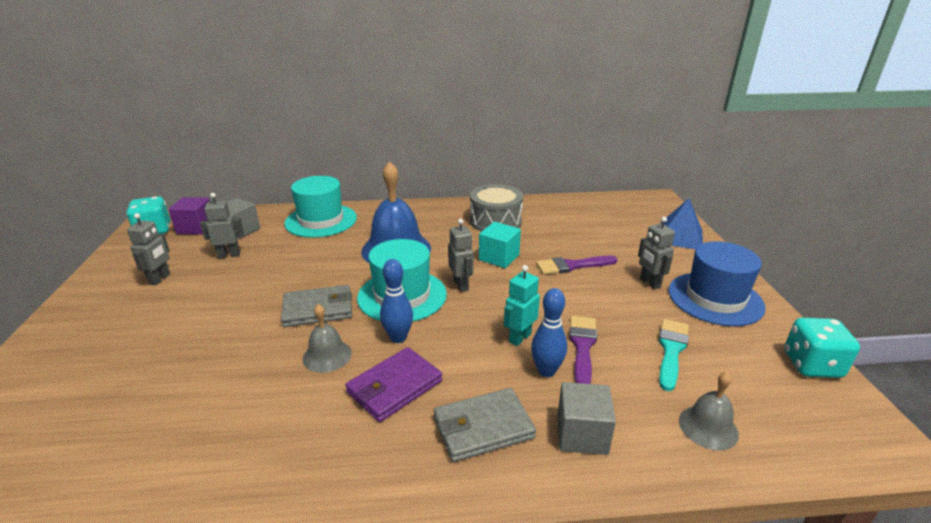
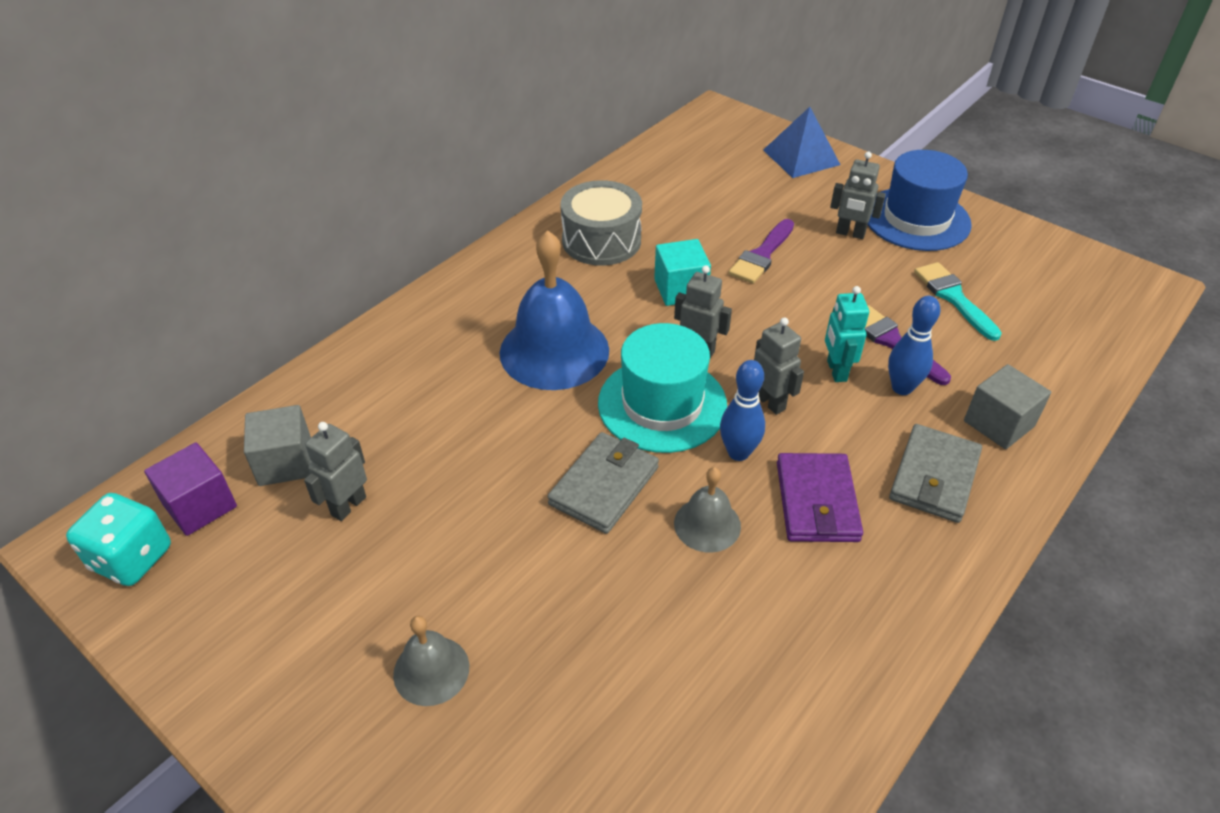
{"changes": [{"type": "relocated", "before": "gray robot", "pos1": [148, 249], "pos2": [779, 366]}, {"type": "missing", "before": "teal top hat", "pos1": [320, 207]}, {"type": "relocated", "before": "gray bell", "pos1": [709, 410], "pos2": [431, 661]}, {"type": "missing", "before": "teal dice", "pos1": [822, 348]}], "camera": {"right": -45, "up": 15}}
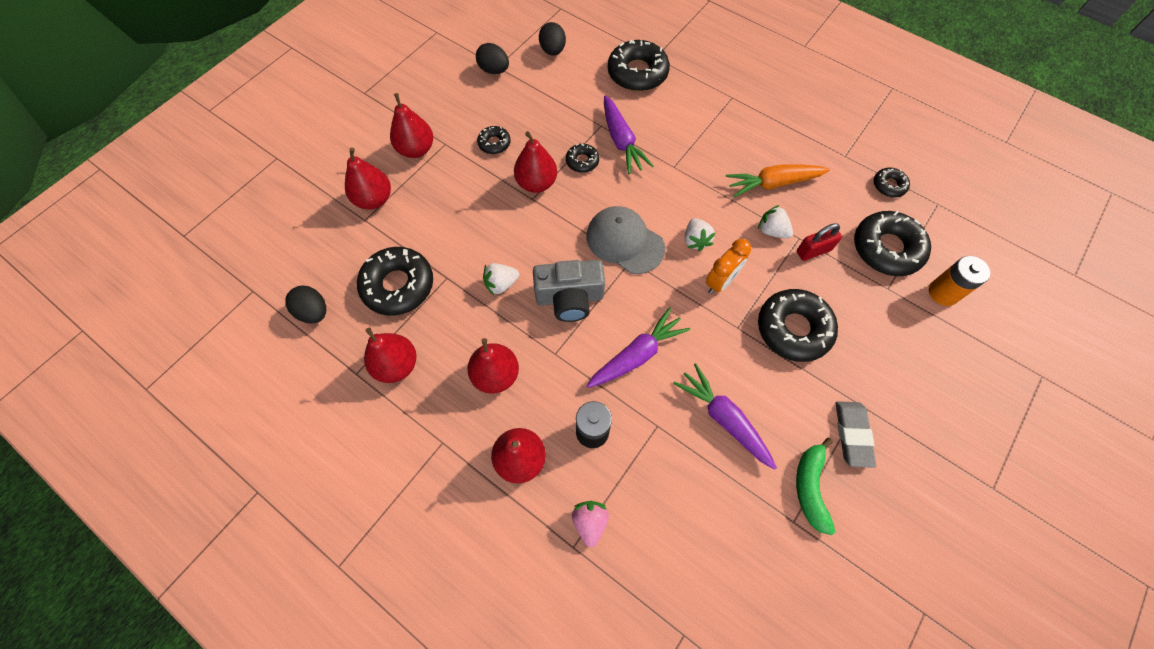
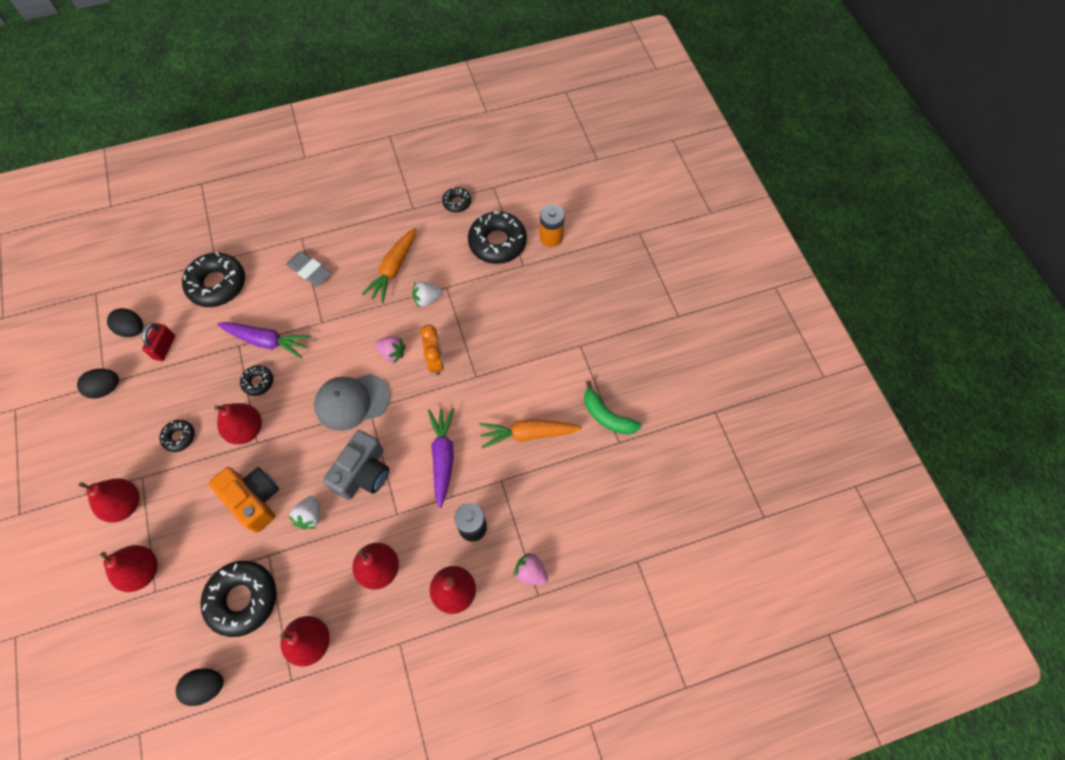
{"changes": [{"type": "colour", "before": "royal purple carrot", "after": "bright orange carrot", "pos1": [725, 416], "pos2": [531, 433]}, {"type": "colour", "before": "snow-white strawberry", "after": "rose-pink strawberry", "pos1": [700, 234], "pos2": [390, 349]}, {"type": "missing", "before": "ebony doughnut", "pos1": [798, 325]}, {"type": "relocated", "before": "red lock", "pos1": [819, 242], "pos2": [158, 342]}, {"type": "relocated", "before": "gray eraser", "pos1": [856, 434], "pos2": [308, 268]}, {"type": "appeared", "after": "bright orange camera", "pos2": [244, 500]}], "camera": {"right": -55, "up": 0}}
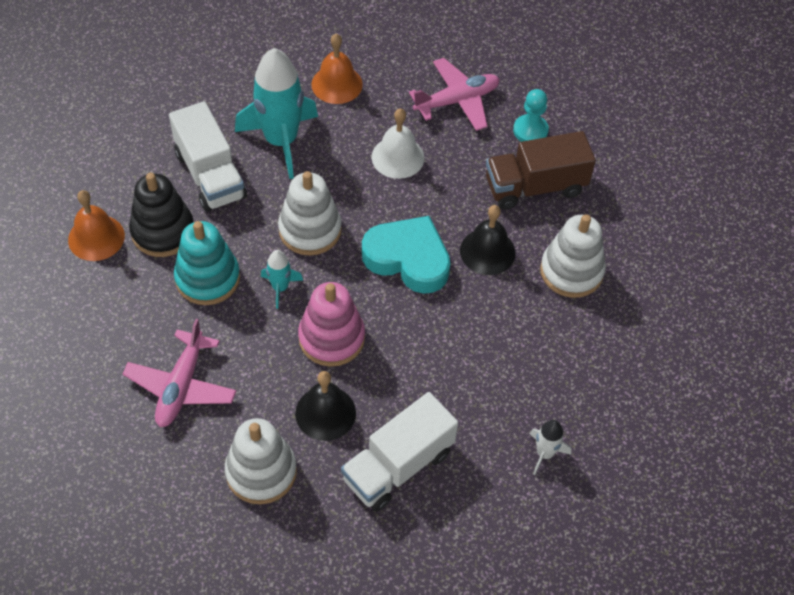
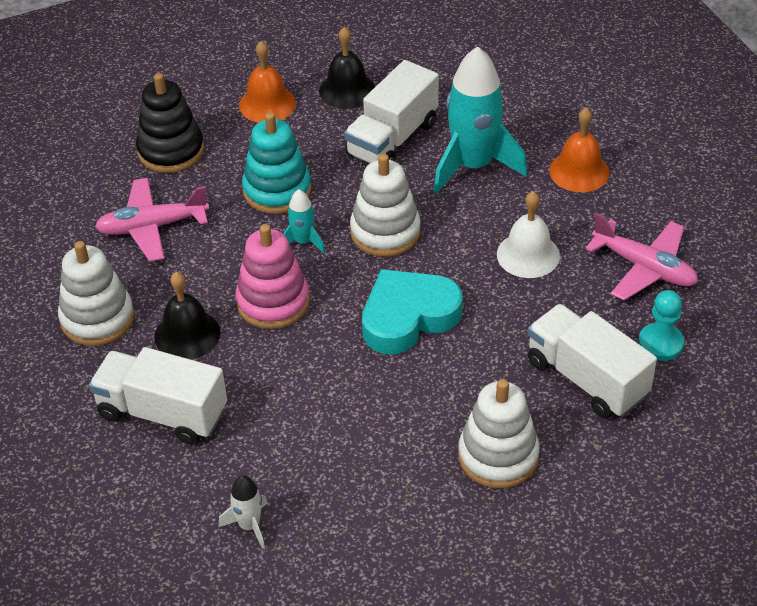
{"changes": [{"type": "relocated", "before": "ebony stacking toy", "pos1": [161, 215], "pos2": [170, 123]}, {"type": "spun", "before": "teal heart shape", "pos1": [406, 255], "pos2": [412, 311], "turn": -120}, {"type": "relocated", "before": "ebony bell", "pos1": [488, 240], "pos2": [347, 68]}, {"type": "colour", "before": "brown toy truck", "after": "snow-white toy truck", "pos1": [541, 170], "pos2": [592, 361]}], "camera": {"right": 65, "up": -10}}
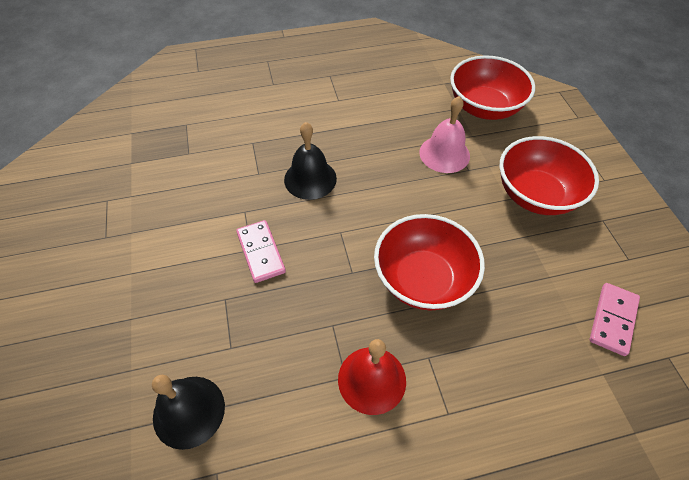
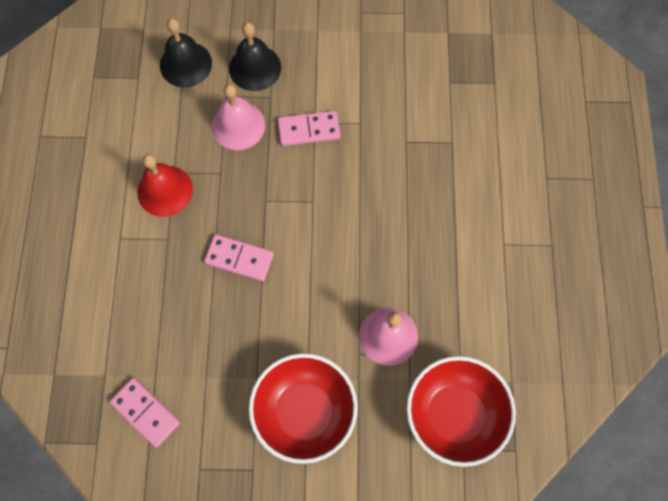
{"changes": [{"type": "relocated", "before": "ebony bell", "pos1": [310, 161], "pos2": [255, 56]}, {"type": "exchanged", "before": "red deep dish", "after": "rose-pink domino tile", "pos1": [429, 262], "pos2": [239, 258]}, {"type": "appeared", "after": "rose-pink bell", "pos2": [238, 117]}], "camera": {"right": 105, "up": 15}}
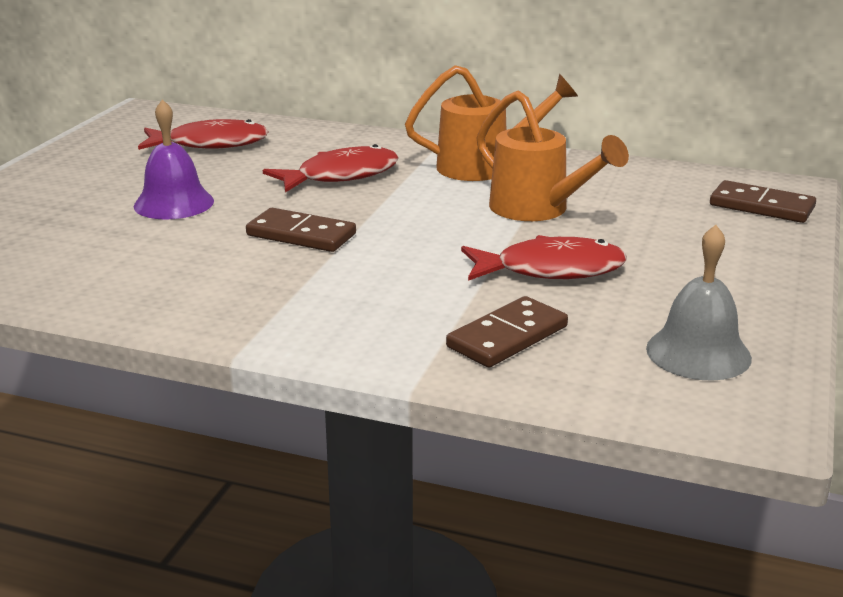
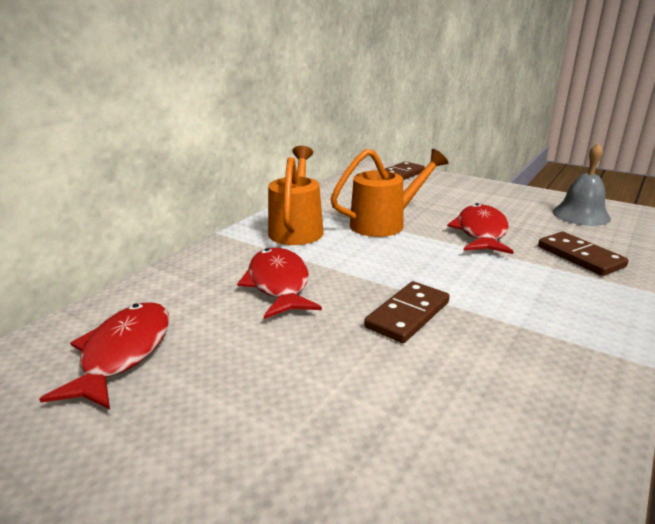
{"changes": [{"type": "missing", "before": "royal purple bell", "pos1": [174, 159]}], "camera": {"right": -75, "up": 0}}
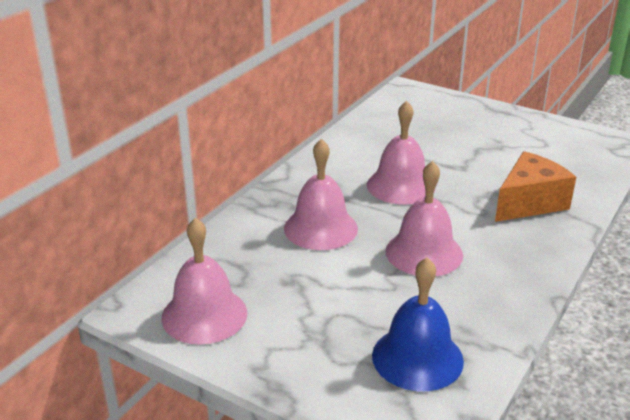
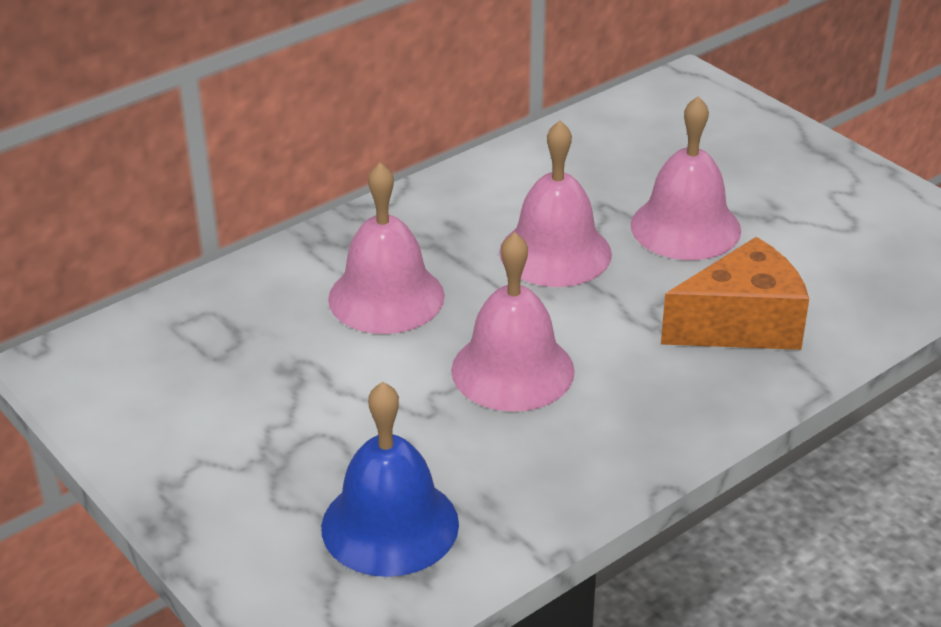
{"changes": [{"type": "relocated", "before": "rose-pink bell", "pos1": [204, 281], "pos2": [686, 178]}], "camera": {"right": 20, "up": 5}}
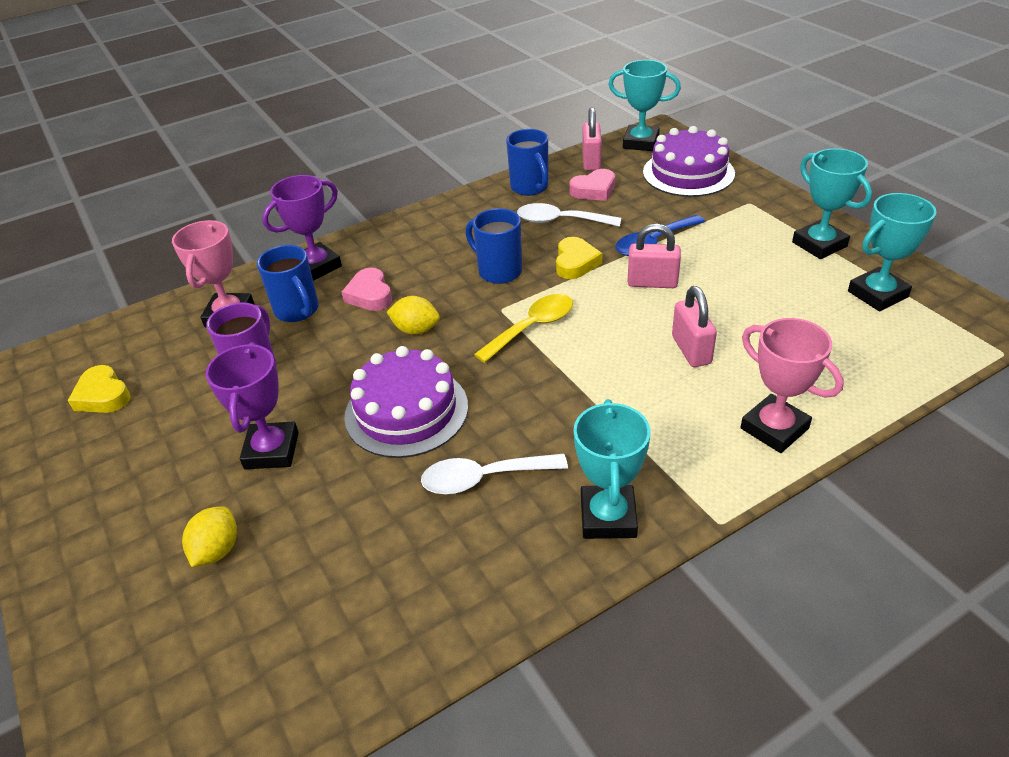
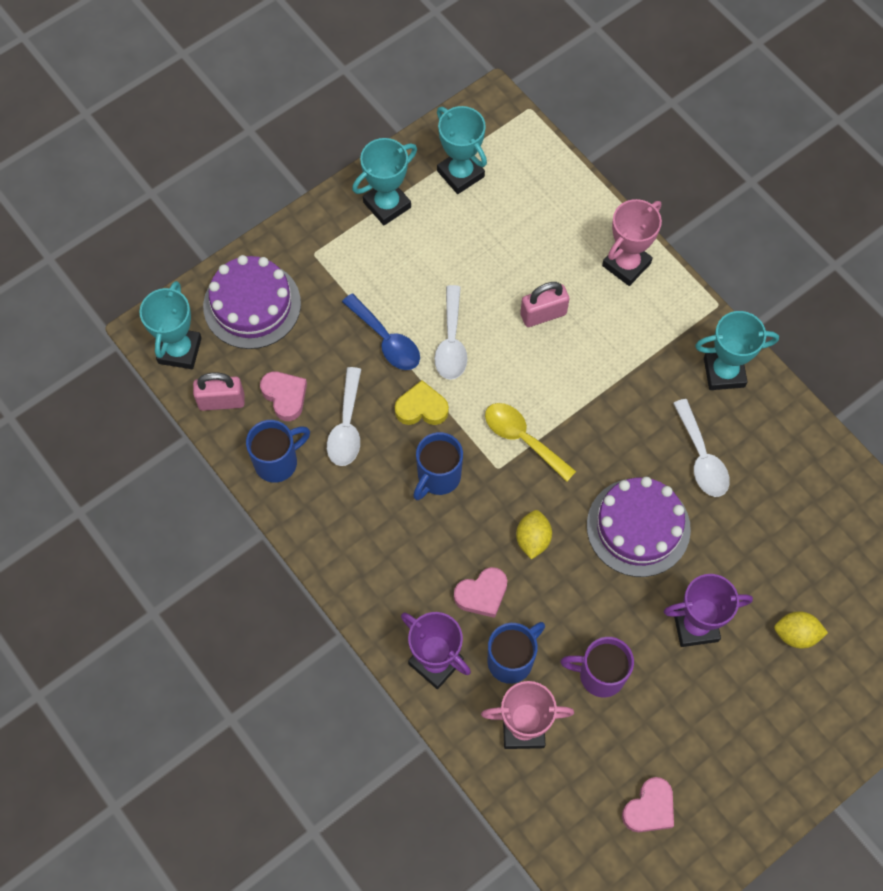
{"changes": [{"type": "colour", "before": "yellow heart shape", "after": "rose-pink heart shape", "pos1": [99, 389], "pos2": [648, 804]}, {"type": "exchanged", "before": "rose-pink lock", "after": "snow-white spoon", "pos1": [654, 256], "pos2": [450, 332]}], "camera": {"right": -100, "up": 25}}
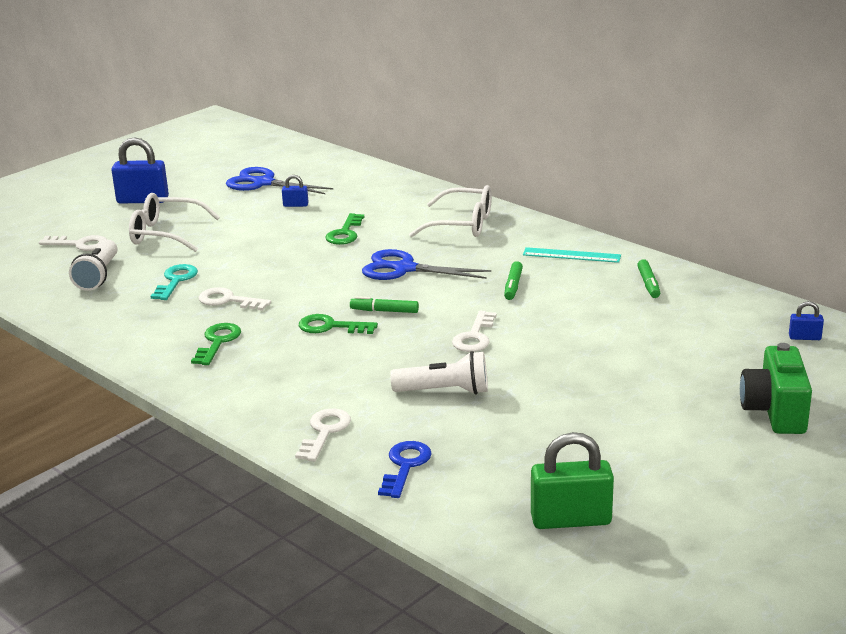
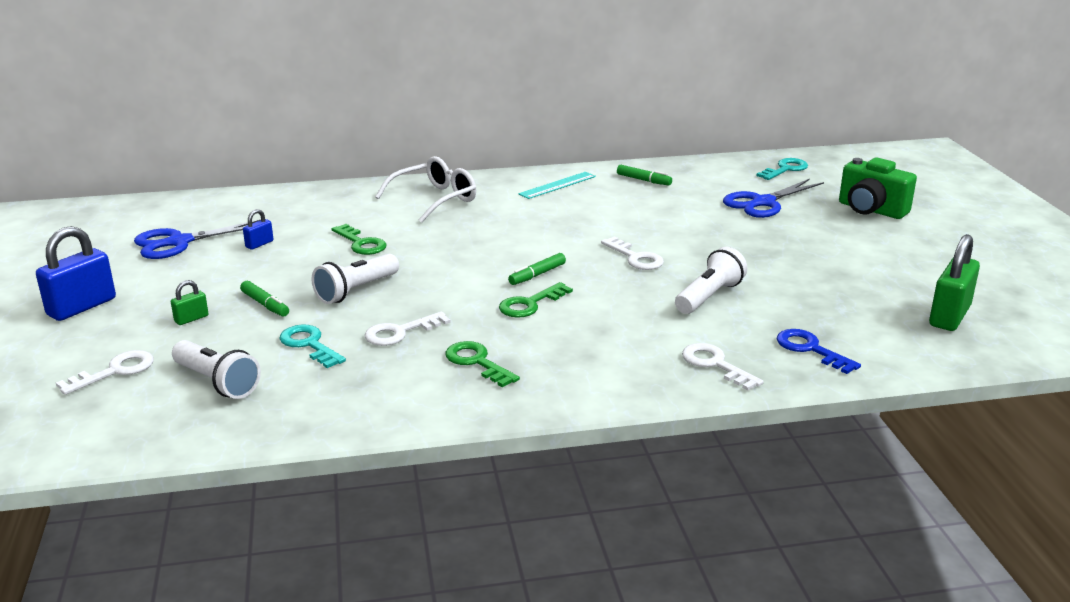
{"changes": [{"type": "exchanged", "before": "snow-white spectacles", "after": "green lock", "pos1": [174, 222], "pos2": [190, 302]}, {"type": "relocated", "before": "blue shears", "pos1": [426, 264], "pos2": [773, 198]}, {"type": "relocated", "before": "green felt pen", "pos1": [513, 280], "pos2": [264, 299]}, {"type": "exchanged", "before": "blue lock", "after": "teal key", "pos1": [806, 320], "pos2": [782, 169]}, {"type": "appeared", "after": "snow-white pocket torch", "pos2": [355, 279]}], "camera": {"right": -55, "up": 0}}
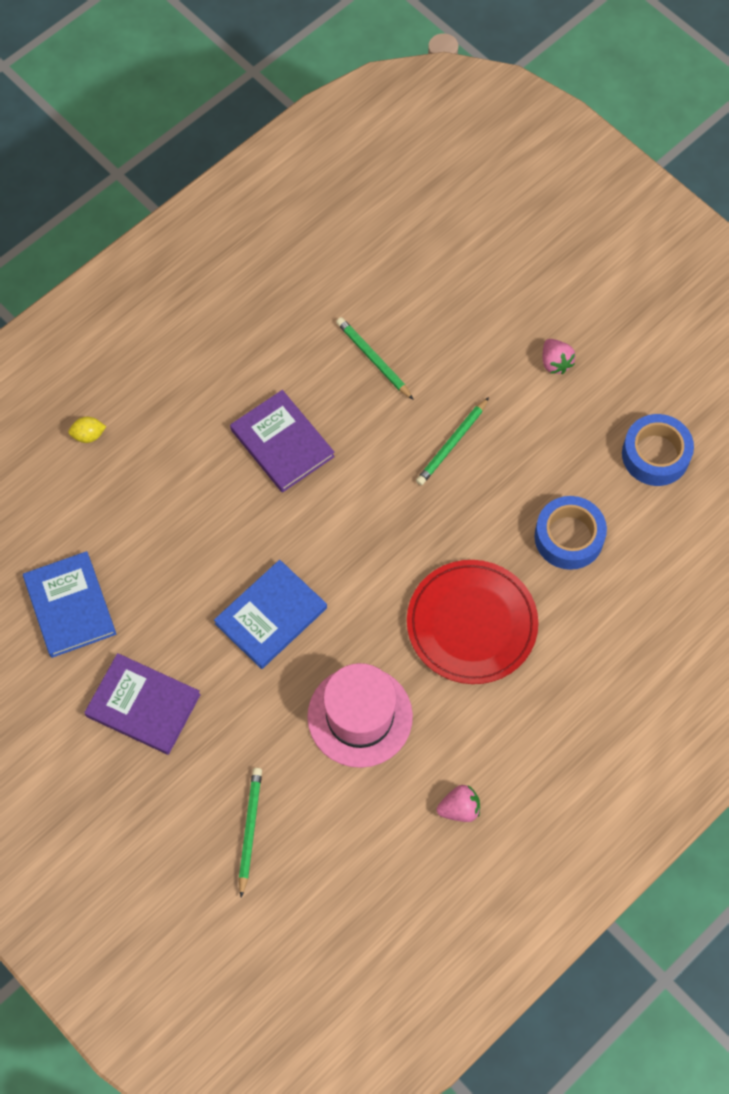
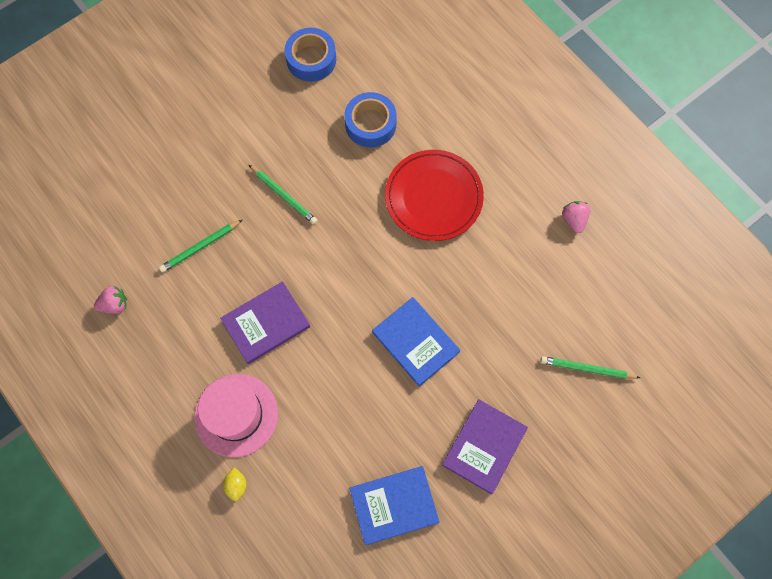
{"changes": [{"type": "relocated", "before": "rose-pink top hat", "pos1": [360, 715], "pos2": [236, 415]}, {"type": "relocated", "before": "rose-pink strawberry", "pos1": [559, 356], "pos2": [110, 299]}], "camera": {"right": -85, "up": 5}}
